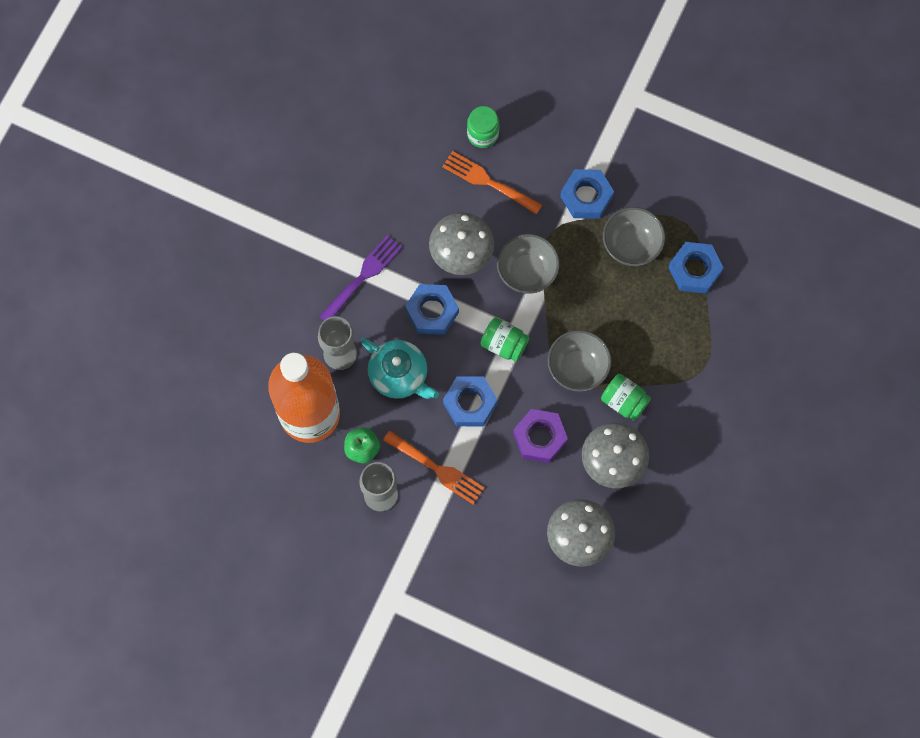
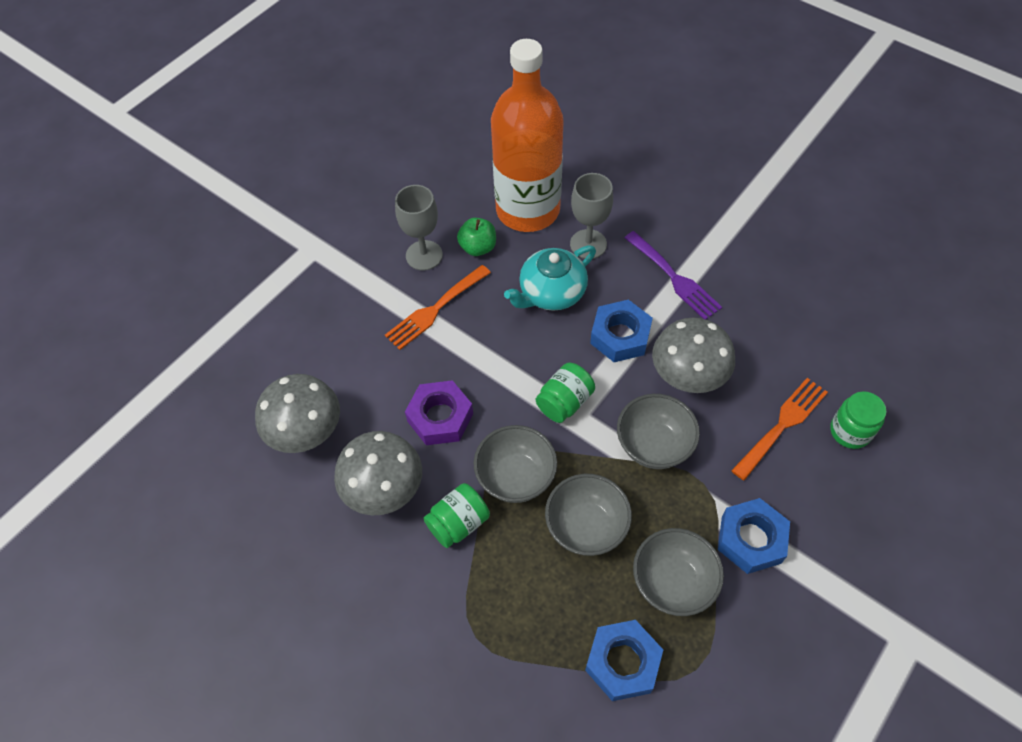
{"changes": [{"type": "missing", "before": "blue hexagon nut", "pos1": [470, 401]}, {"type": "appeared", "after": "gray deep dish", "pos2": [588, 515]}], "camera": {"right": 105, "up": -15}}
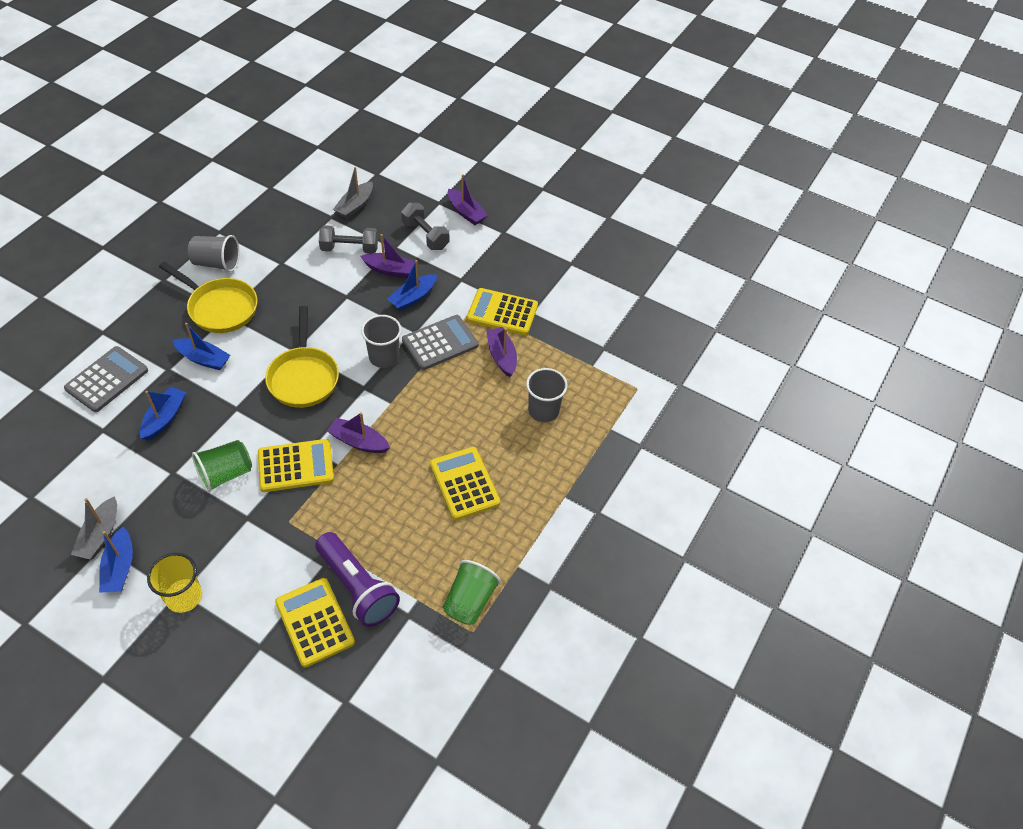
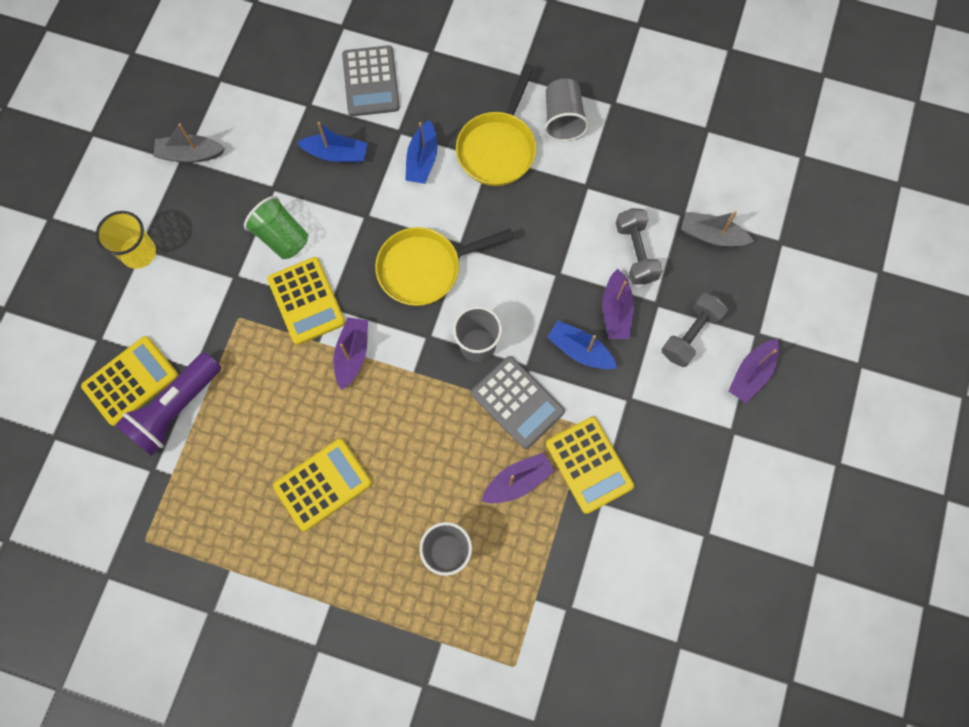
{"changes": [{"type": "spun", "before": "gray calculator", "pos1": [106, 379], "pos2": [371, 80], "turn": 60}, {"type": "missing", "before": "blue toy boat", "pos1": [116, 560]}, {"type": "missing", "before": "green cup", "pos1": [471, 592]}, {"type": "spun", "before": "yellow calculator", "pos1": [502, 311], "pos2": [590, 465], "turn": 150}], "camera": {"right": 80, "up": 20}}
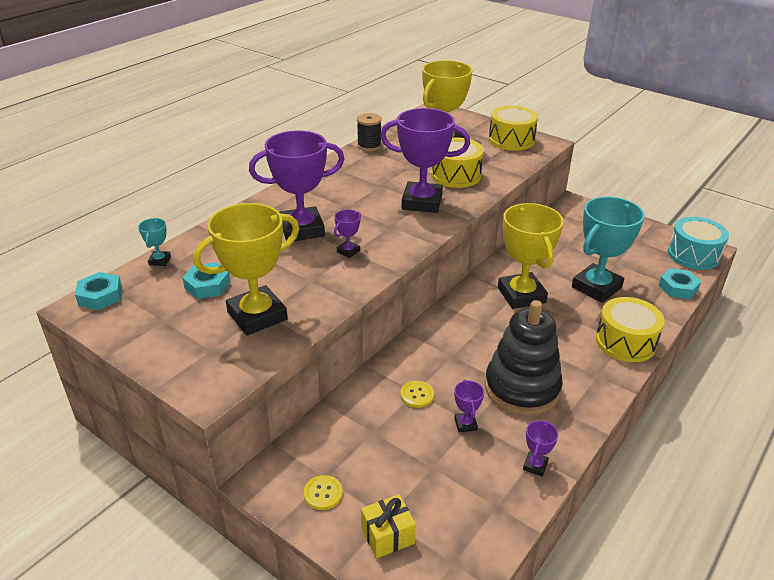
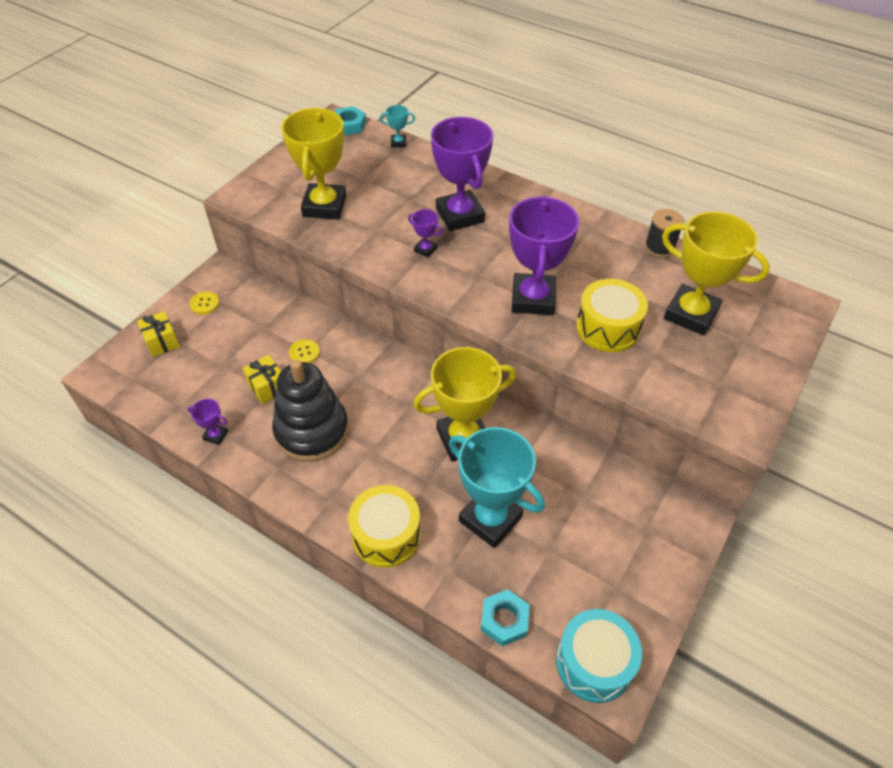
{"changes": [{"type": "missing", "before": "teal hexagon nut", "pos1": [206, 280]}, {"type": "spun", "before": "yellow award cup", "pos1": [246, 269], "pos2": [313, 163], "turn": 45}, {"type": "exchanged", "before": "royal purple award cup", "after": "yellow present", "pos1": [469, 406], "pos2": [262, 379]}, {"type": "missing", "before": "yellow toy drum", "pos1": [513, 128]}], "camera": {"right": 85, "up": 15}}
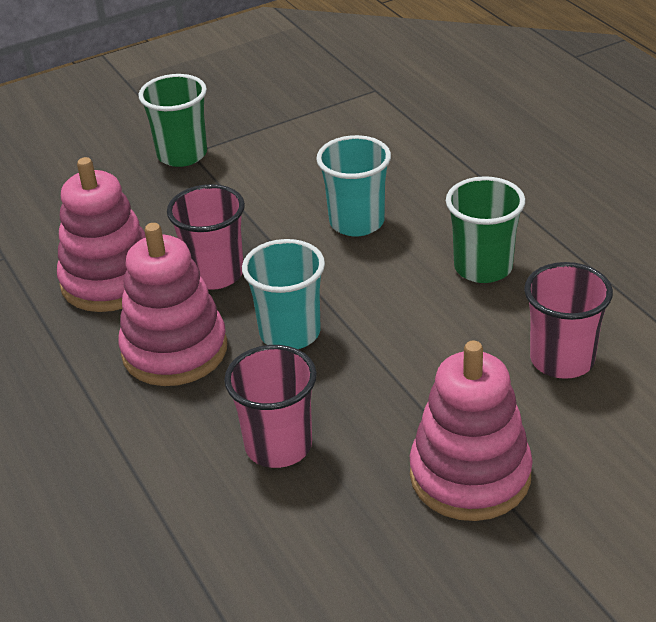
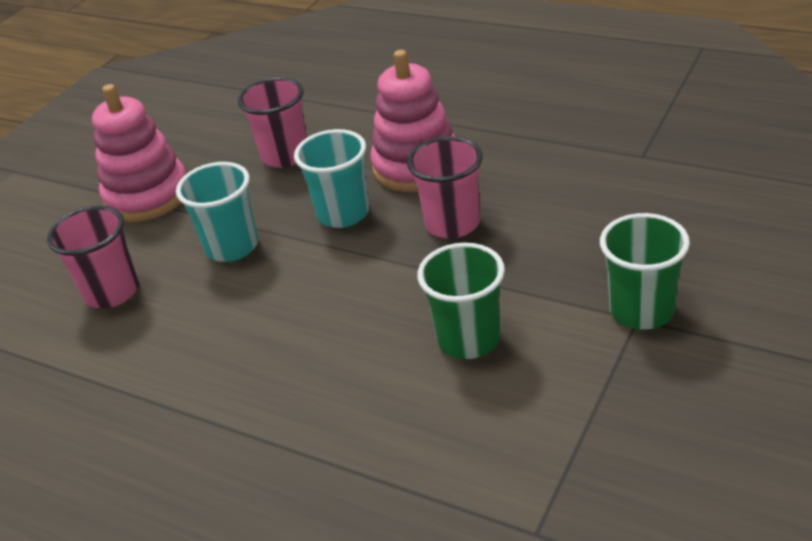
{"changes": [{"type": "missing", "before": "rose-pink stacking toy", "pos1": [101, 234]}, {"type": "relocated", "before": "teal cup", "pos1": [353, 185], "pos2": [217, 212]}, {"type": "relocated", "before": "green cup", "pos1": [485, 229], "pos2": [461, 301]}], "camera": {"right": 150, "up": 0}}
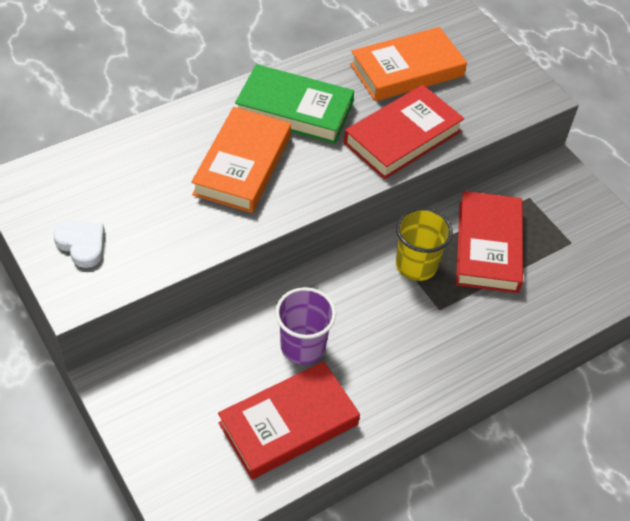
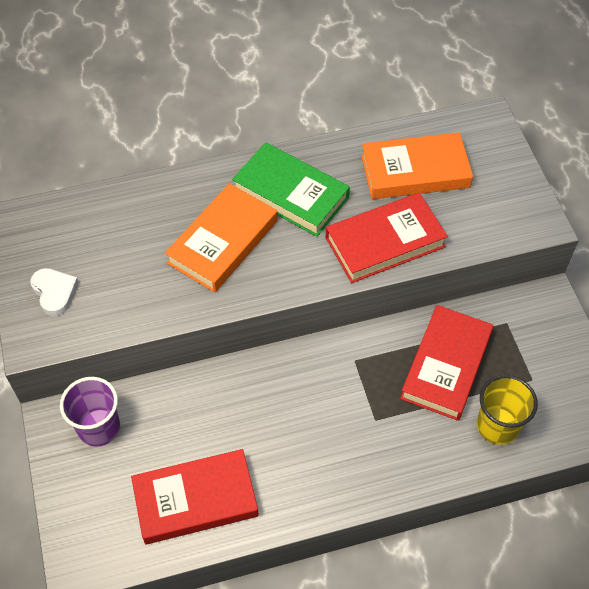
{"changes": [{"type": "relocated", "before": "royal purple cup", "pos1": [305, 326], "pos2": [90, 412]}, {"type": "relocated", "before": "yellow cup", "pos1": [424, 244], "pos2": [507, 410]}], "camera": {"right": 20, "up": 5}}
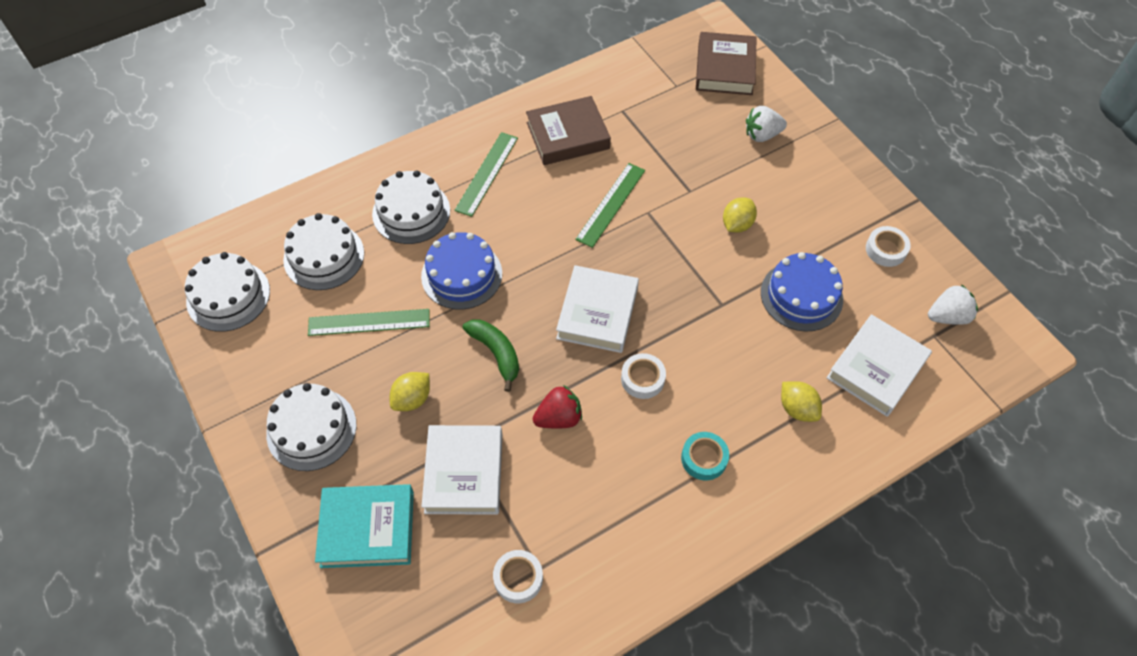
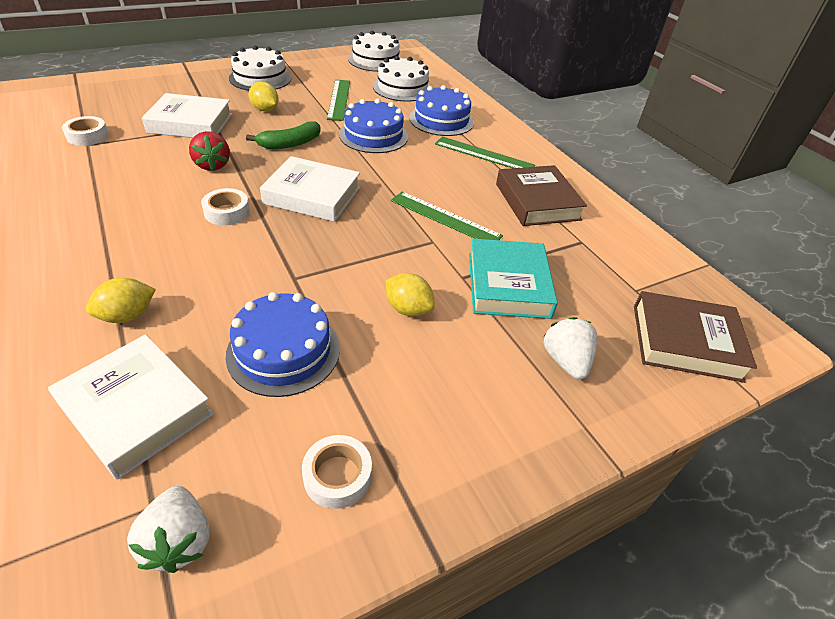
{"changes": [{"type": "relocated", "before": "teal book", "pos1": [364, 526], "pos2": [513, 278]}, {"type": "colour", "before": "snow-white layer cake", "after": "blue layer cake", "pos1": [411, 207], "pos2": [441, 110]}, {"type": "missing", "before": "teal roll of tape", "pos1": [705, 456]}], "camera": {"right": 90, "up": -15}}
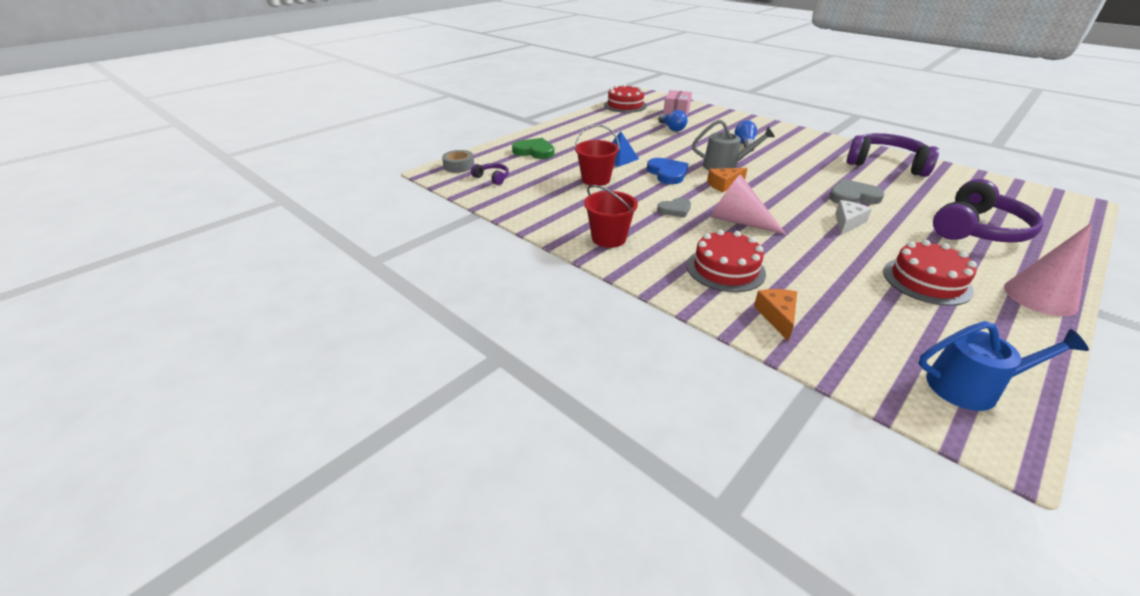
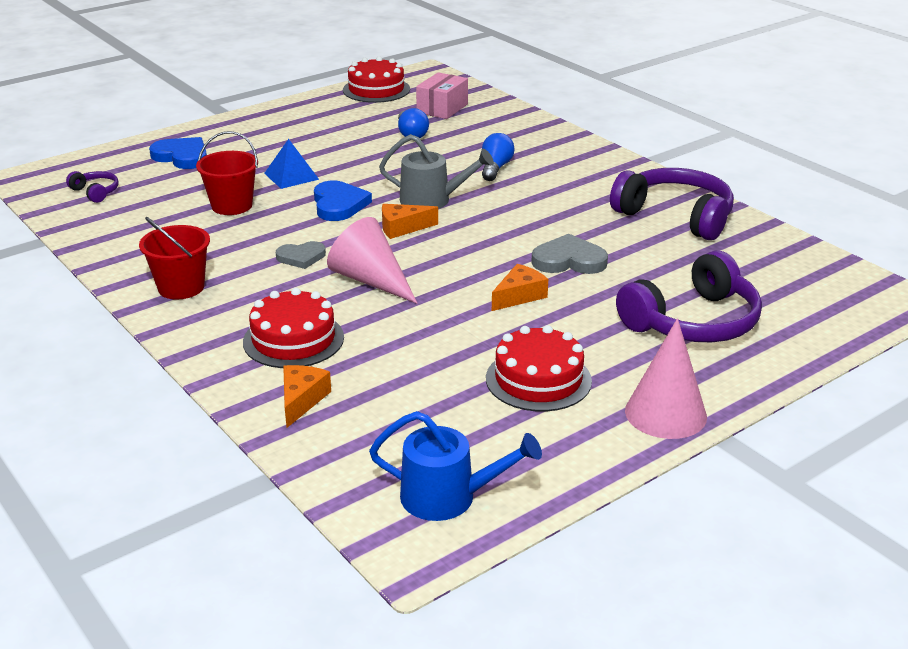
{"changes": [{"type": "missing", "before": "gray roll of tape", "pos1": [458, 161]}, {"type": "colour", "before": "green heart shape", "after": "blue heart shape", "pos1": [533, 148], "pos2": [178, 153]}, {"type": "colour", "before": "snow-white piece of cheese", "after": "bright orange piece of cheese", "pos1": [853, 217], "pos2": [520, 287]}], "camera": {"right": 10, "up": -5}}
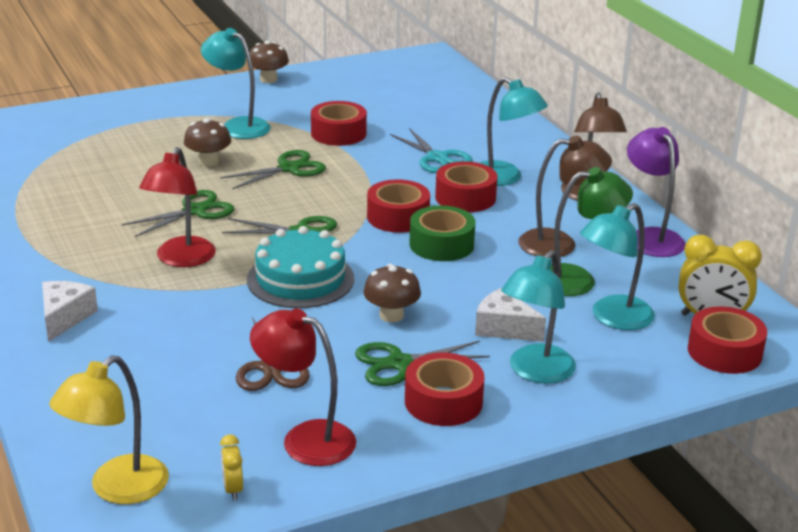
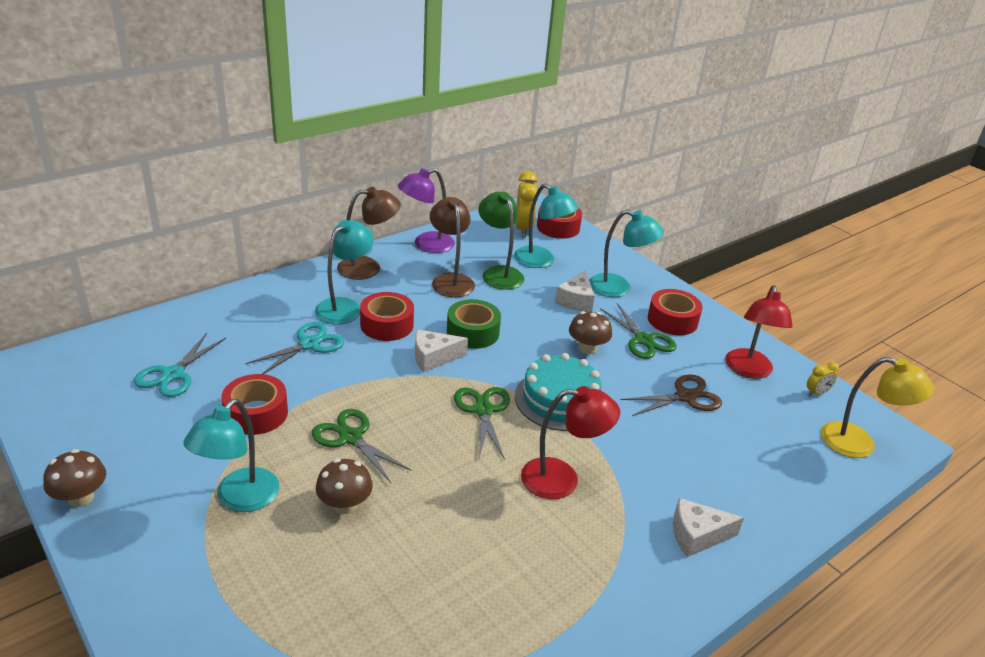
{"changes": [{"type": "missing", "before": "green shears", "pos1": [178, 213]}, {"type": "exchanged", "before": "red roll of tape", "after": "snow-white piece of cheese", "pos1": [398, 206], "pos2": [441, 351]}, {"type": "appeared", "after": "teal shears", "pos2": [180, 365]}], "camera": {"right": -105, "up": 5}}
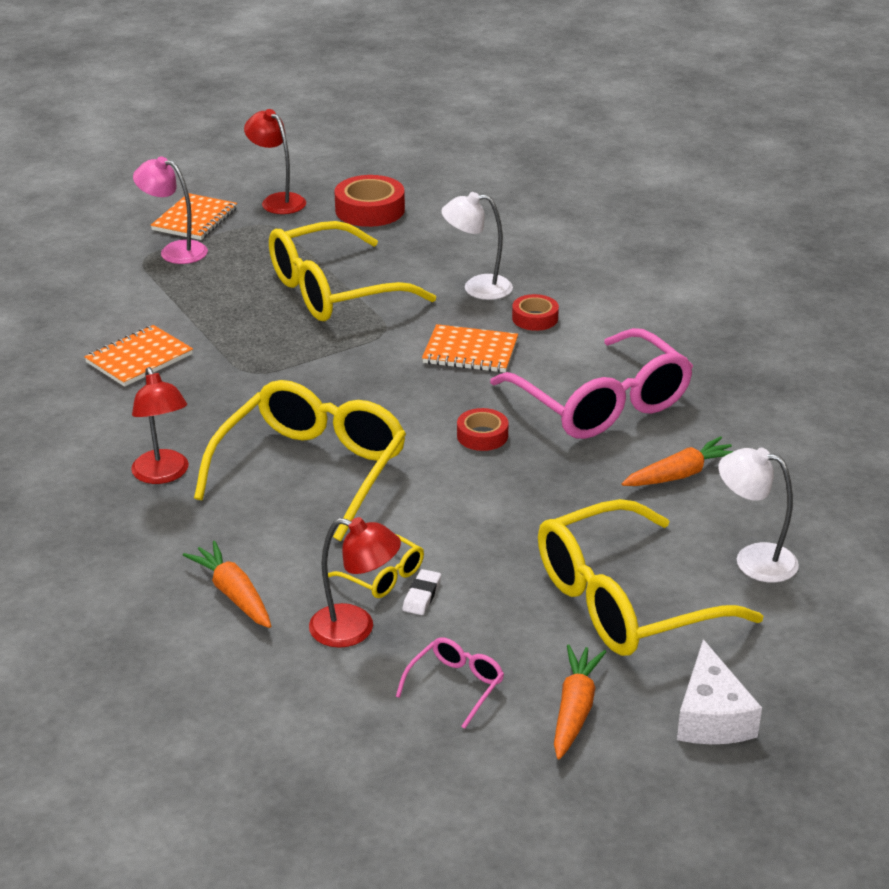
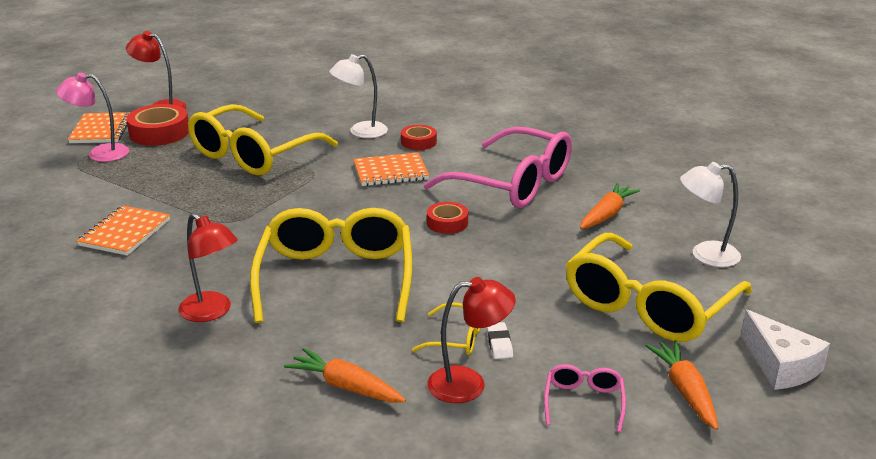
{"changes": [{"type": "relocated", "before": "red roll of tape", "pos1": [369, 201], "pos2": [157, 125]}], "camera": {"right": -25, "up": -5}}
